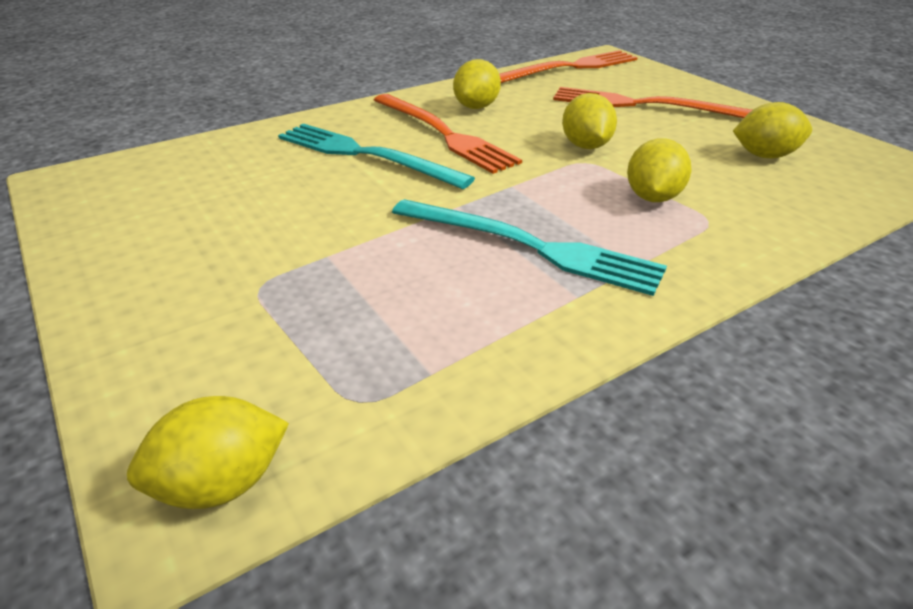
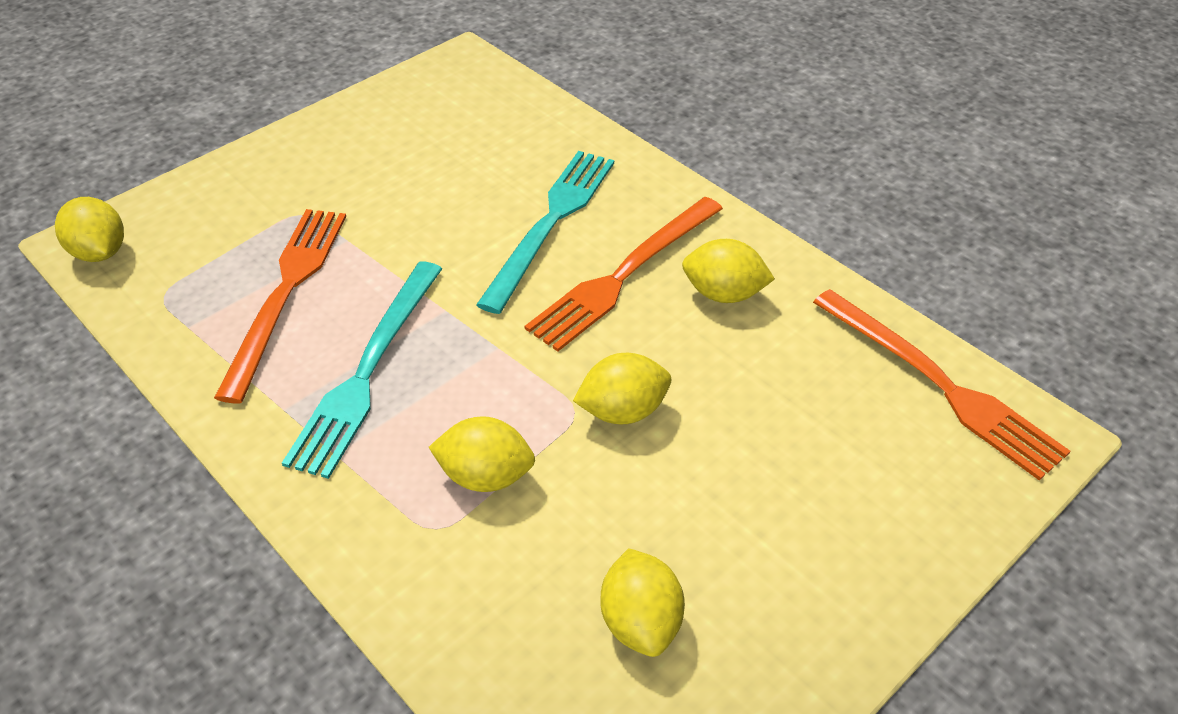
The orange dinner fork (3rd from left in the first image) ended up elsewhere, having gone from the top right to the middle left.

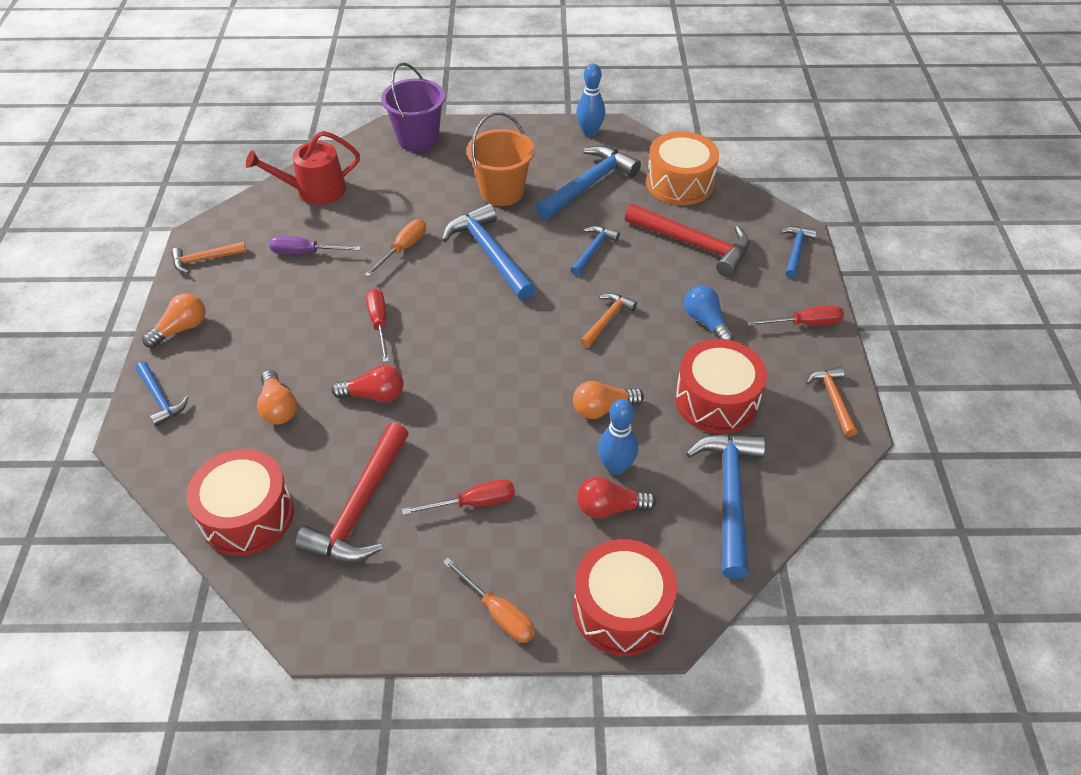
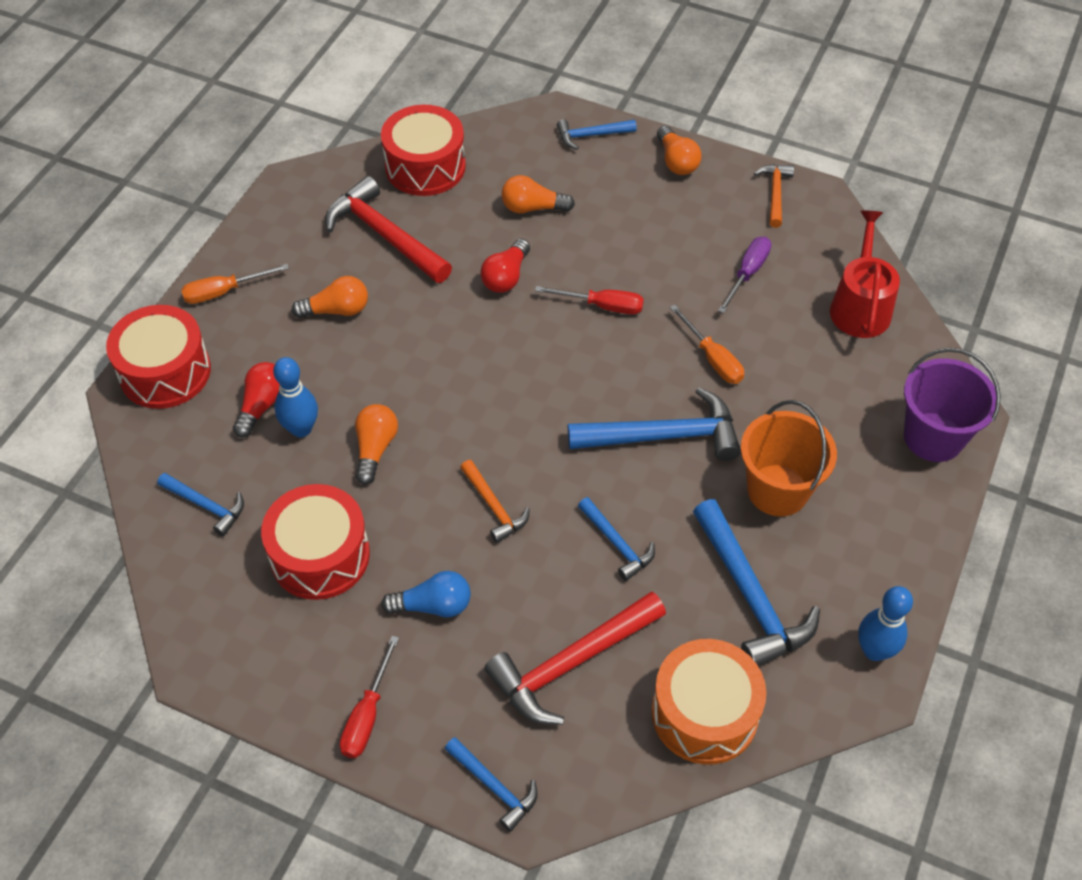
Where the red flat screwdriver (2nd from left) stood at the centre, the orange light bulb (1st from left) came to stand at the middle left. The size of the royal blue carpenter's hammer (5th from left in the first image) at the middle right changed by a factor of 0.55. The second view lost the orange carpenter's hammer (3rd from left) at the middle right.

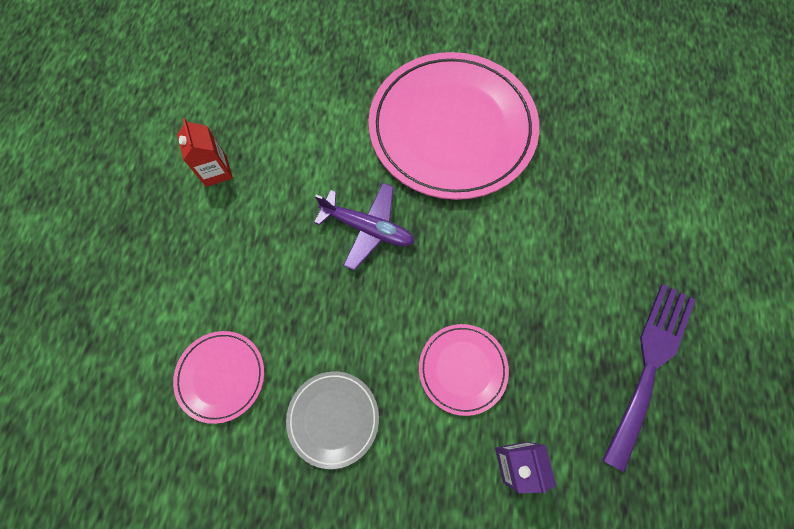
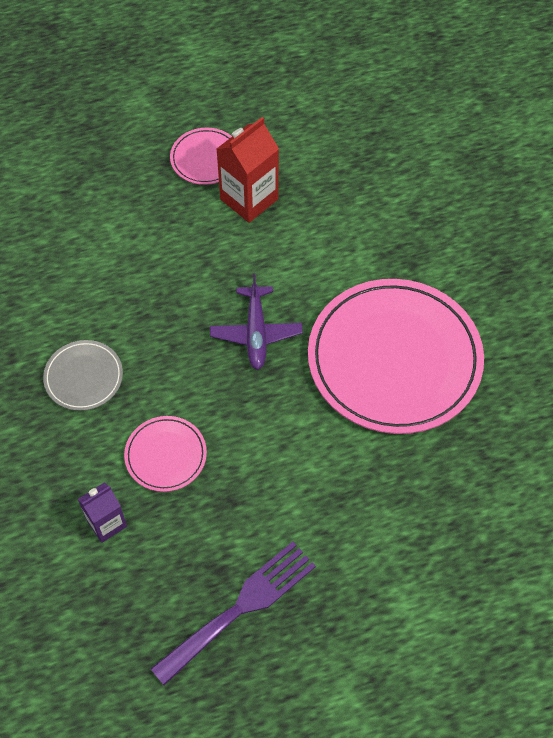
The rose-pink dinner plate (1st from left in the first image) ended up elsewhere, having gone from the bottom left to the top centre. The size of the red juice carton at the top left changed by a factor of 1.62. The royal purple dinner fork at the bottom right ended up facing another way, 45 degrees counterclockwise from before.

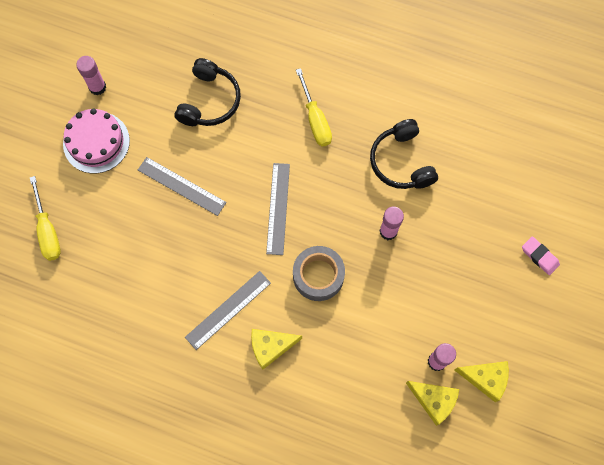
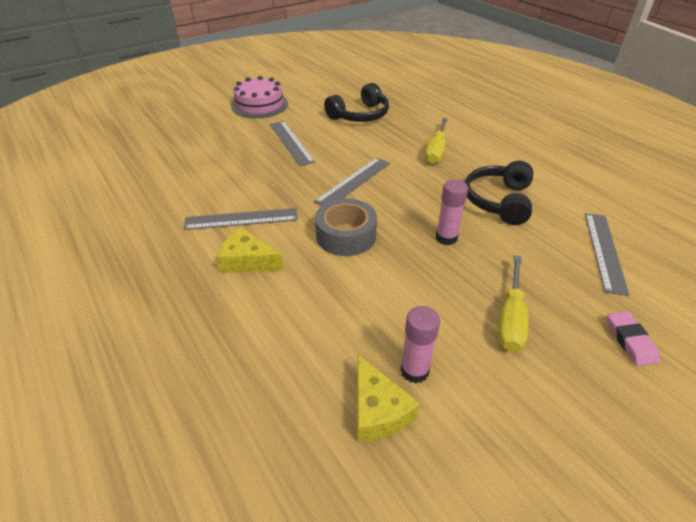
The yellow flat screwdriver (1st from left in the first image) ended up elsewhere, having gone from the middle left to the middle right. The second view lost the rose-pink glue stick (1st from left) at the top left. The second view lost the yellow cheese wedge (3rd from left) at the bottom right. The second view gained the gray measuring stick (4th from left) at the middle right.

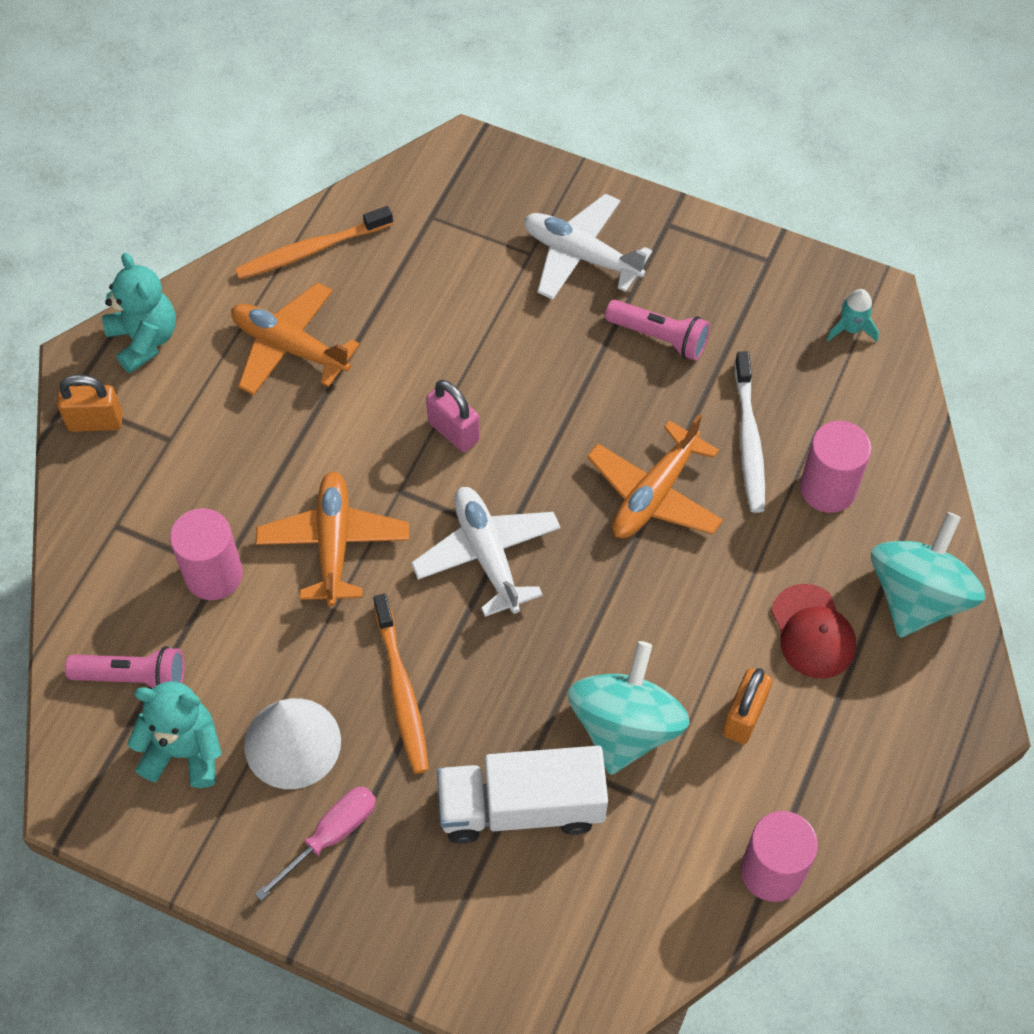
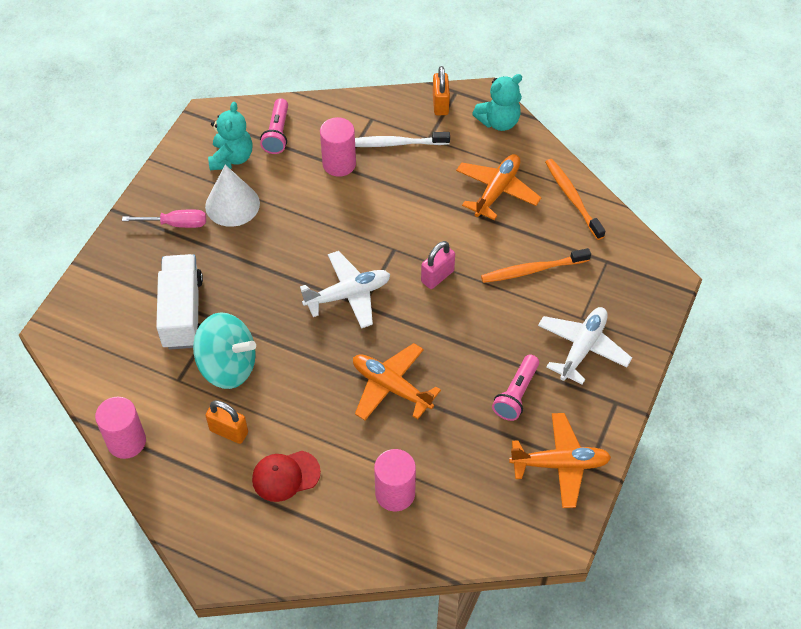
The rose-pink flat screwdriver at the bottom left ended up facing another way, 45 degrees counterclockwise from before. The orange aeroplane (2nd from left in the first image) ended up elsewhere, having gone from the middle left to the bottom right. The orange toothbrush (2nd from left in the first image) ended up elsewhere, having gone from the centre to the middle right. The snow-white toothbrush ended up elsewhere, having gone from the middle right to the top centre. The second view lost the turquoise spaceship at the top right. The second view lost the turquoise whirligig (2nd from left) at the middle right.

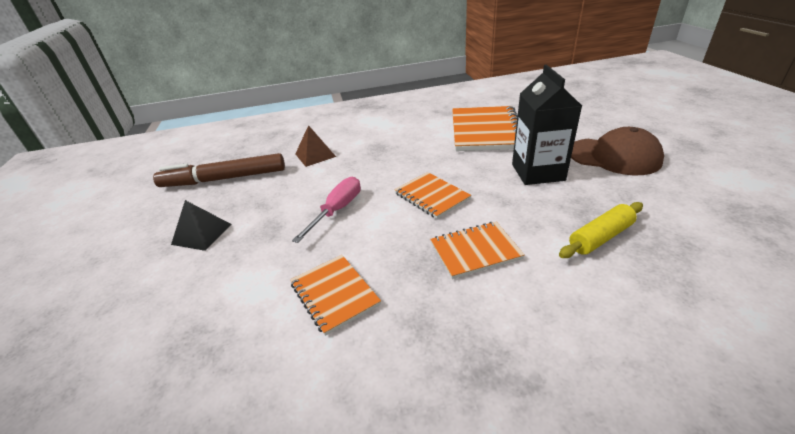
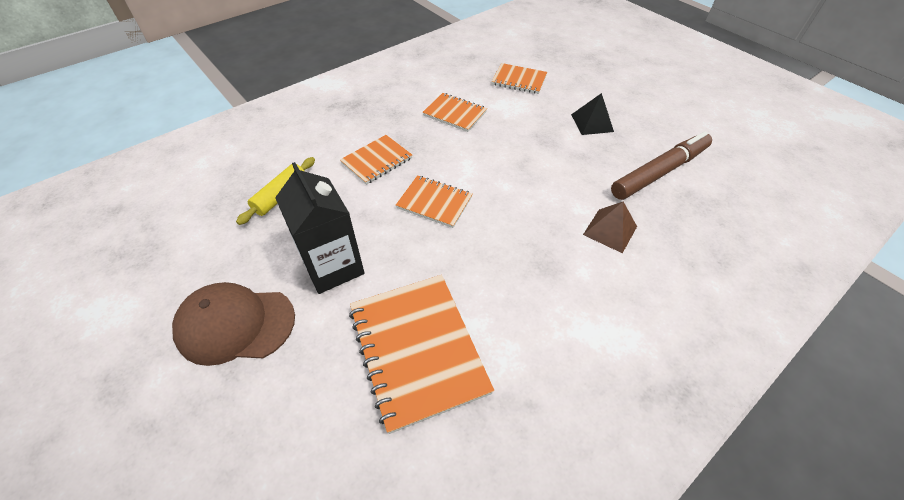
The second view lost the rose-pink flat screwdriver at the centre. The second view gained the orange exercise book (5th from left) at the top centre.

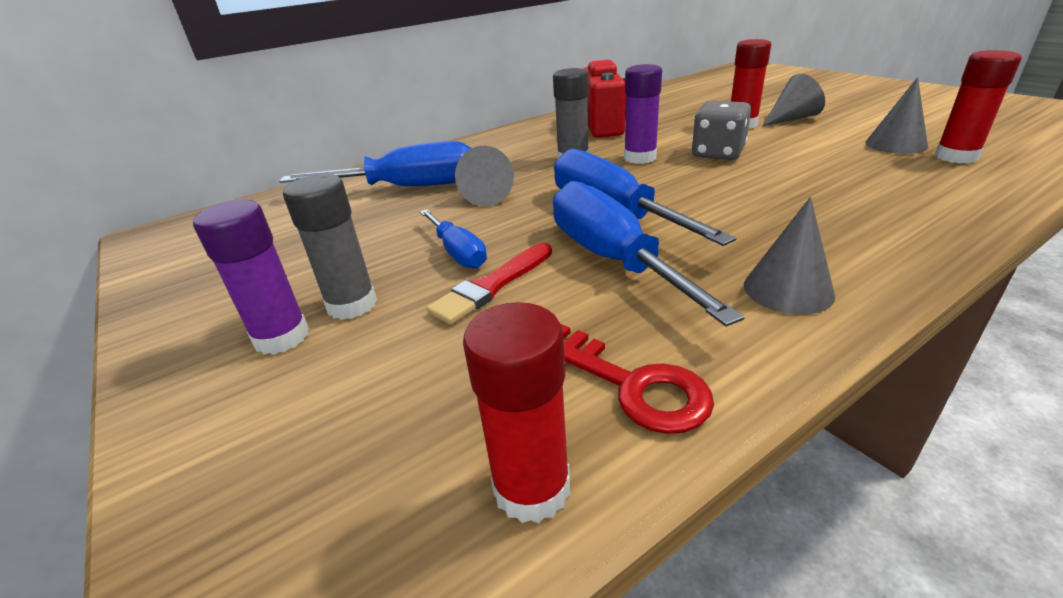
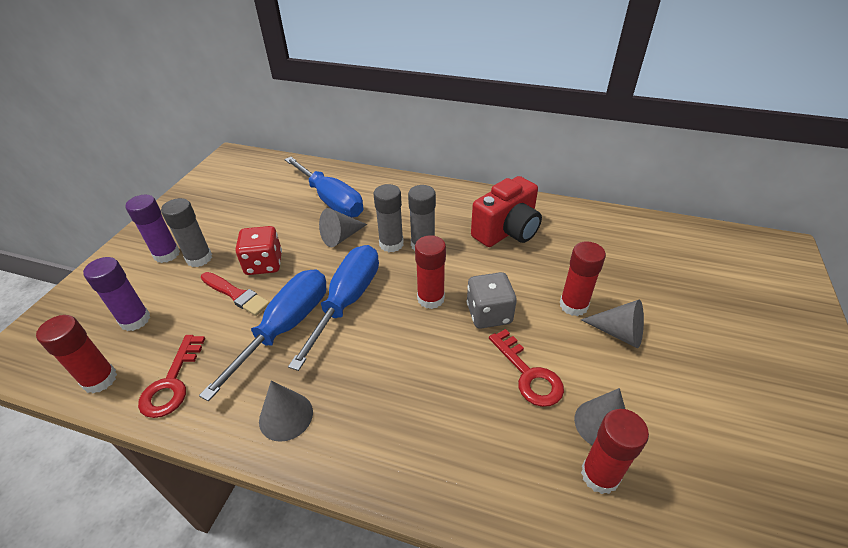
Where the royal blue flat screwdriver (2nd from left) stood at the centre, the red die came to stand at the middle left. The red paintbrush at the centre ended up facing another way, 150 degrees counterclockwise from before. The royal purple glue stick (2nd from left in the first image) ended up elsewhere, having gone from the top centre to the middle left. The second view gained the gray glue stick (2nd from left) at the centre. The second view gained the red glue stick (2nd from left) at the centre. The second view gained the red latchkey (2nd from left) at the bottom centre.

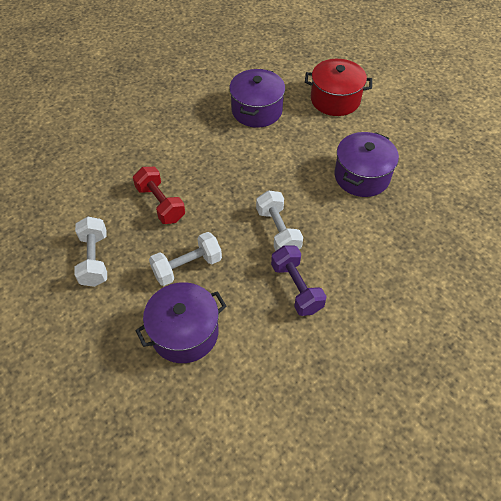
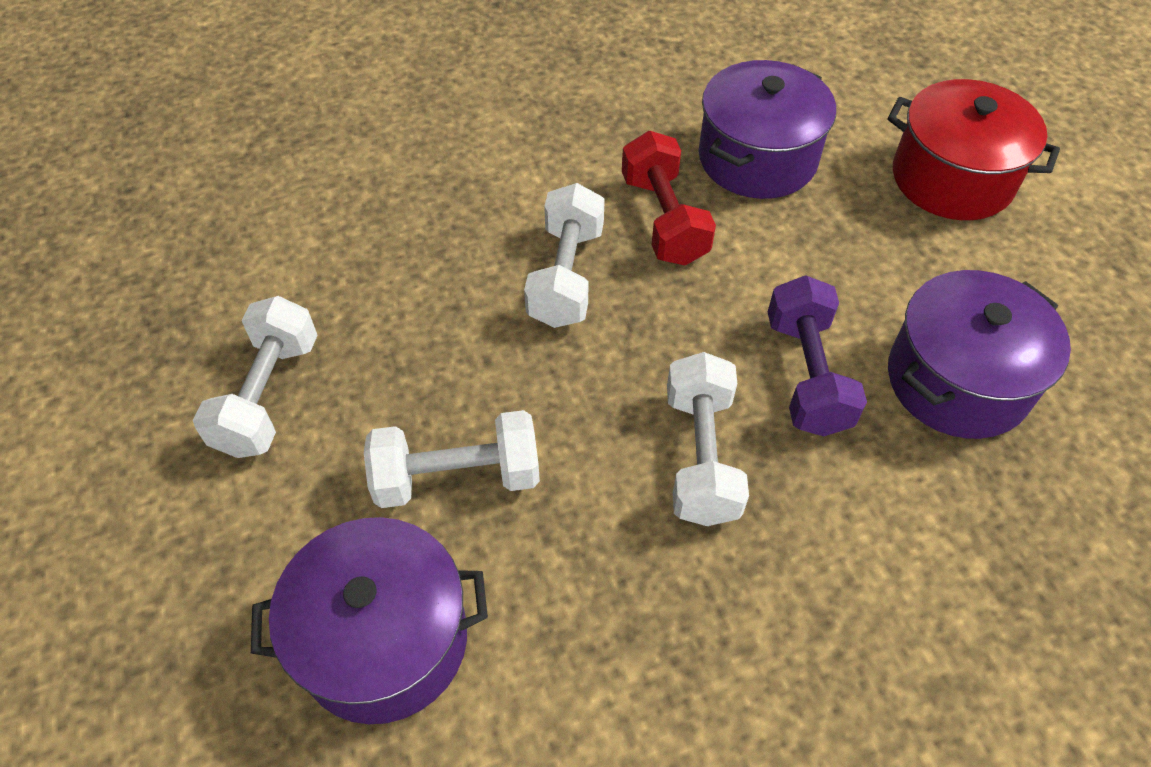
The red dumbbell ended up elsewhere, having gone from the middle left to the top centre. The royal purple dumbbell ended up elsewhere, having gone from the centre to the middle right. The second view gained the snow-white dumbbell (3rd from left) at the top centre.

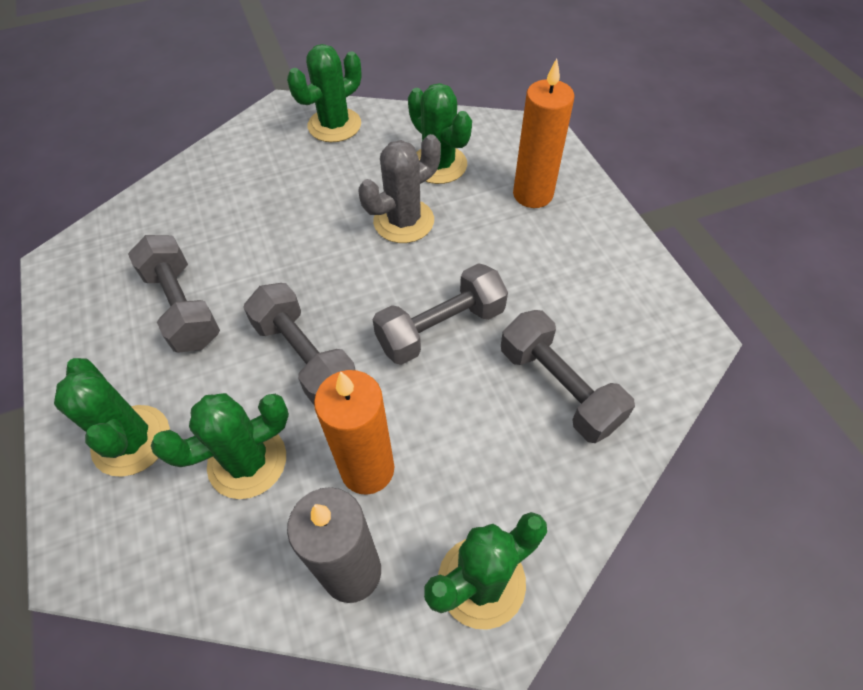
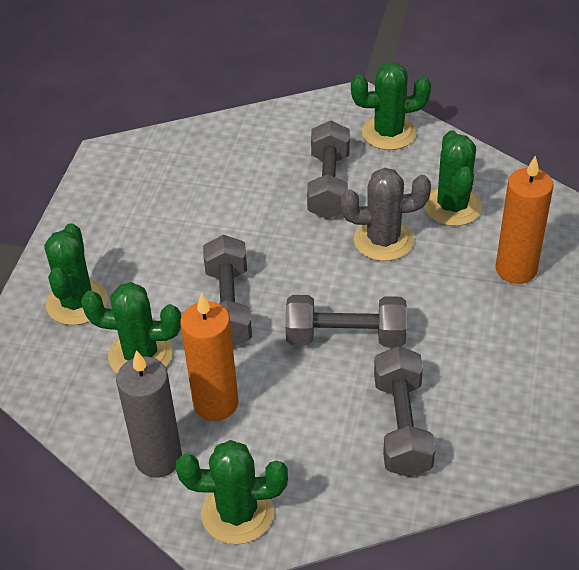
The gray dumbbell (1st from left in the first image) ended up elsewhere, having gone from the middle left to the top centre.

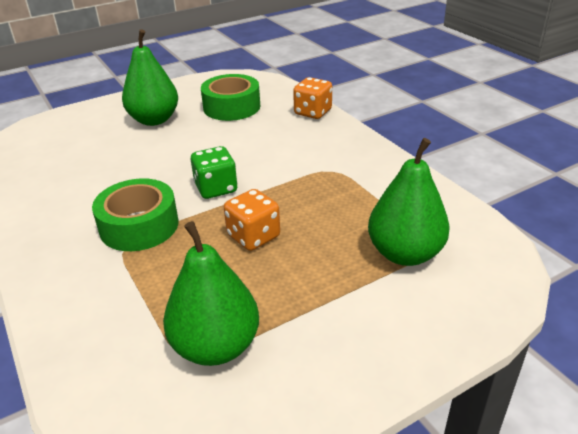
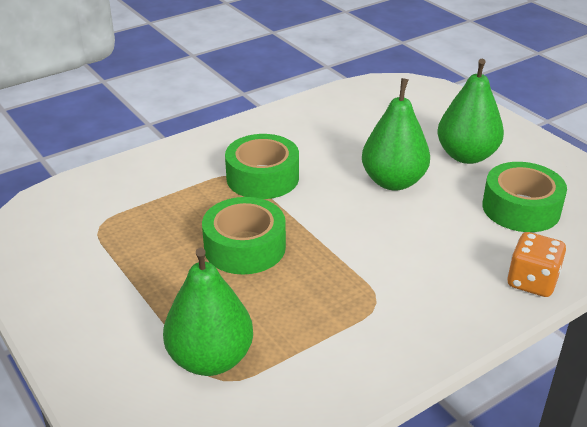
The emerald toy pear (2nd from left) ended up elsewhere, having gone from the bottom centre to the top right. The second view lost the emerald die at the centre. Where the orange die (1st from left) stood at the centre, the emerald roll of tape (1st from left) came to stand at the centre.

